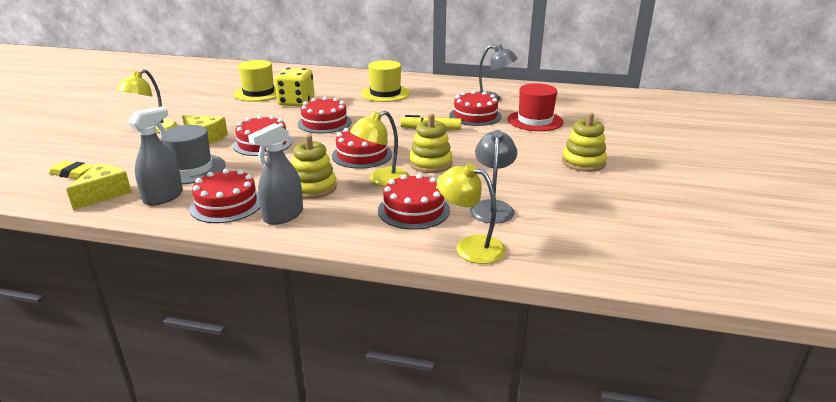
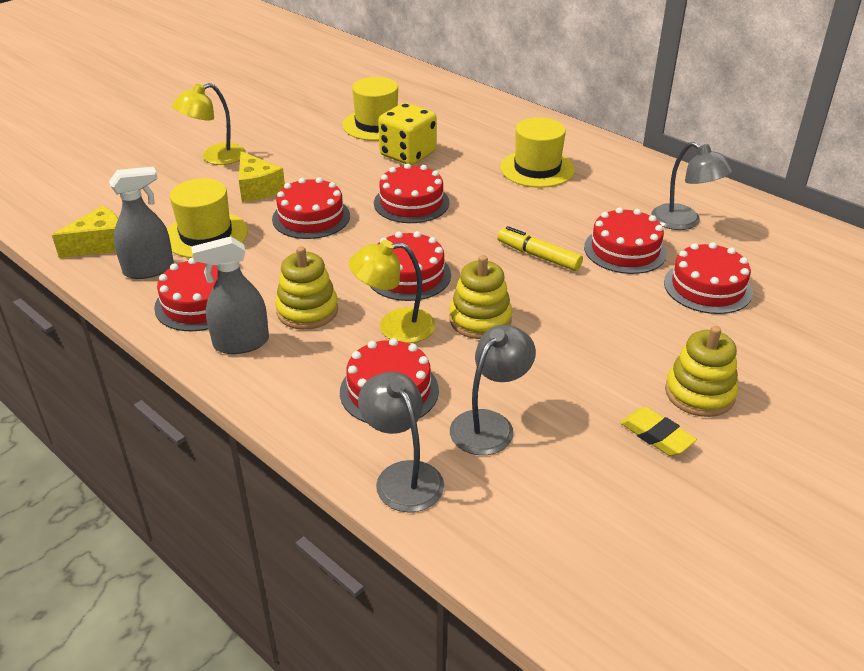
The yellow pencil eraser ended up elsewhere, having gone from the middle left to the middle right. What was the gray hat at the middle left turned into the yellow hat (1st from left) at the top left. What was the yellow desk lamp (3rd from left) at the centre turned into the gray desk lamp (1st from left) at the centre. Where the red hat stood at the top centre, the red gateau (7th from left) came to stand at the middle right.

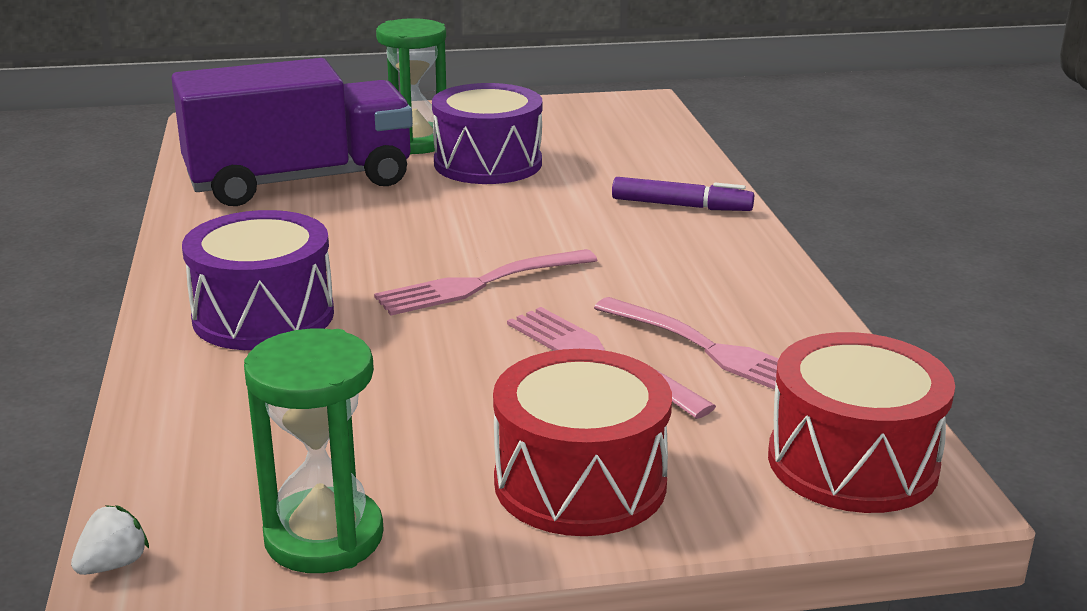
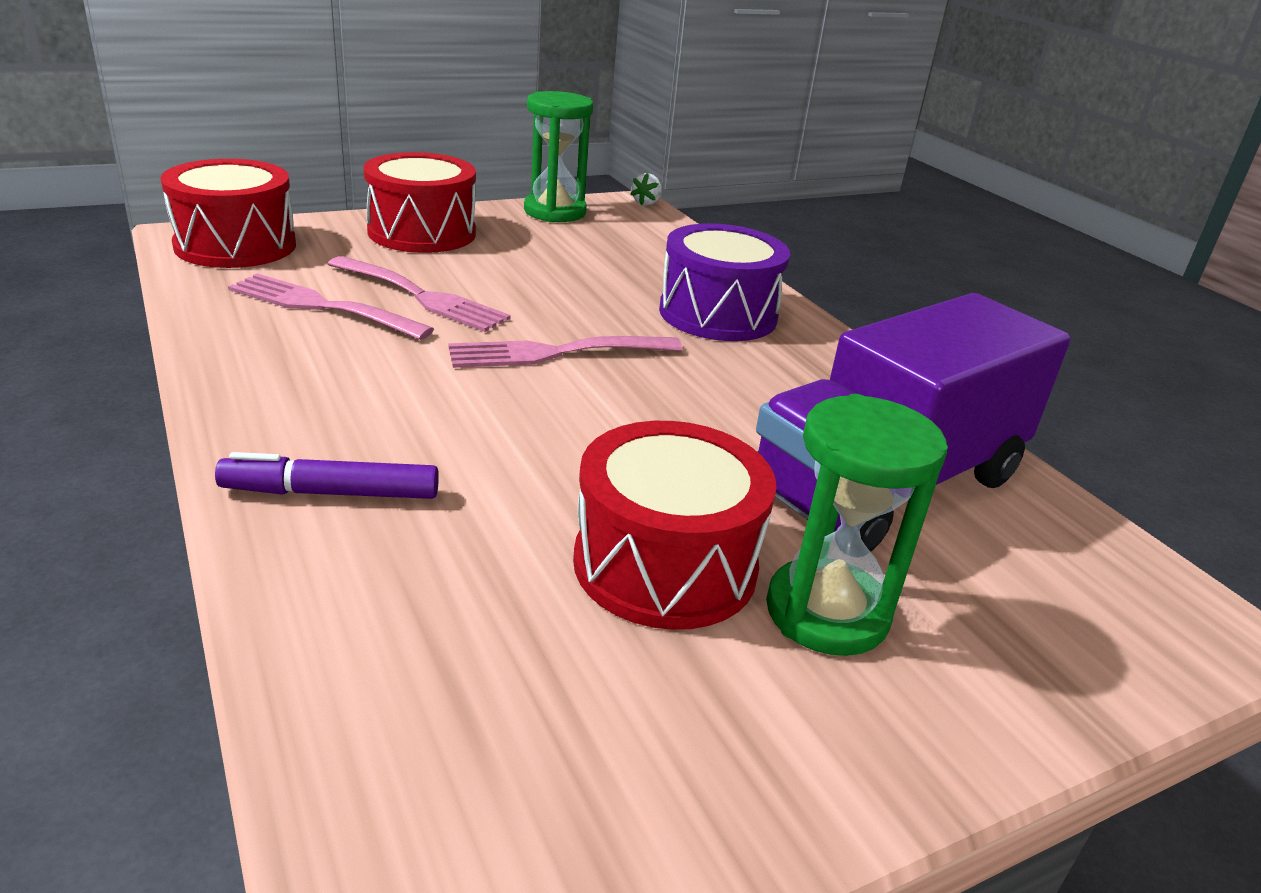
The rose-pink dinner fork (1st from left in the first image) at the centre ended up facing another way, 150 degrees counterclockwise from before. What was the royal purple snare drum (2nd from left) at the top centre turned into the red snare drum (3rd from left) at the centre.

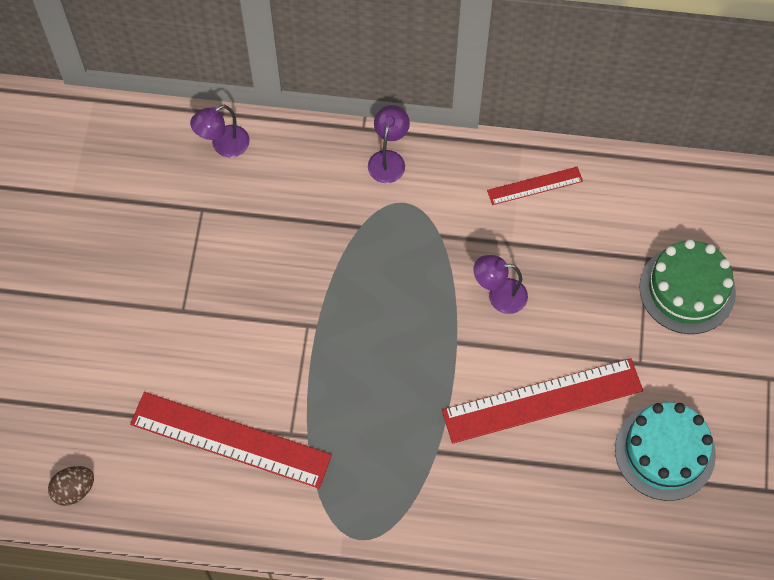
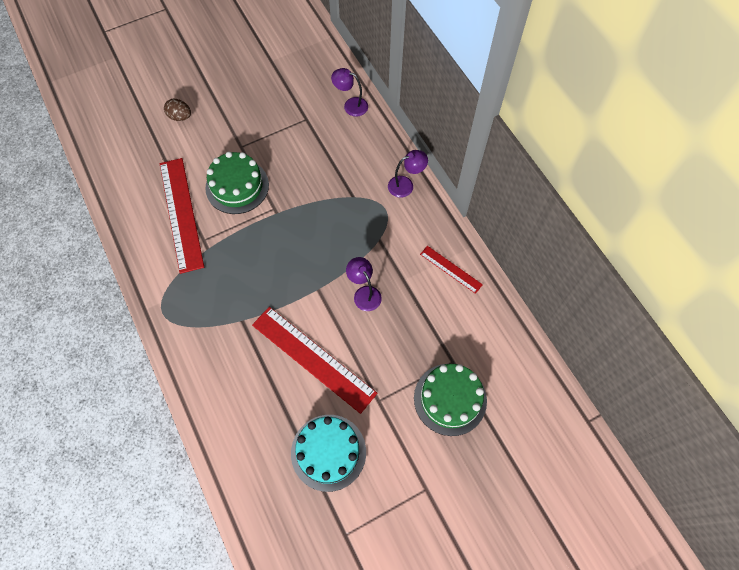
The brown egg ended up elsewhere, having gone from the bottom left to the top left. The second view gained the emerald gateau (1st from left) at the top left.

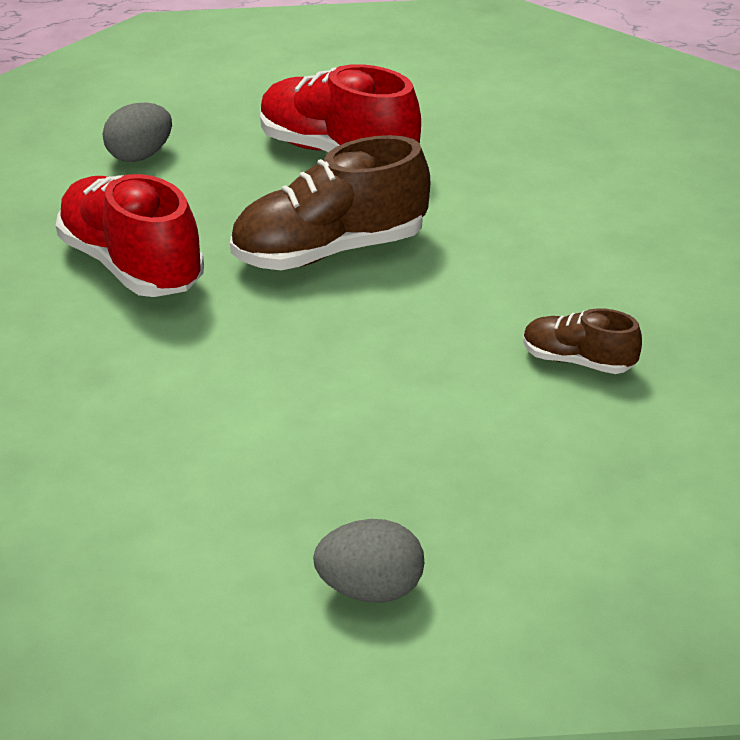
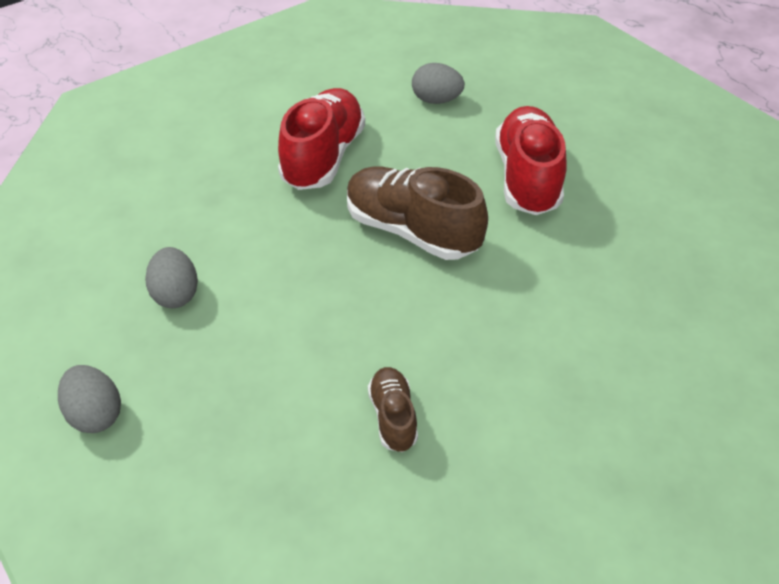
The second view gained the gray egg (2nd from left) at the middle left.

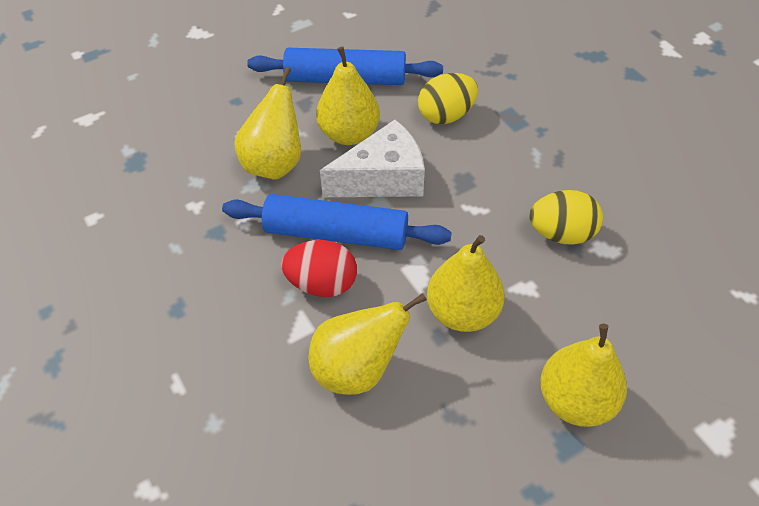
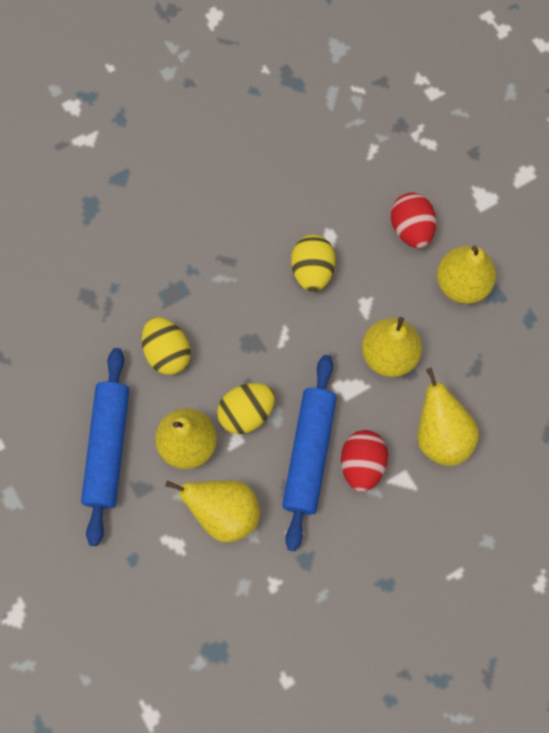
Where the snow-white cheese wedge stood at the top centre, the yellow egg (2nd from left) came to stand at the centre. The second view gained the red egg (2nd from left) at the top right.

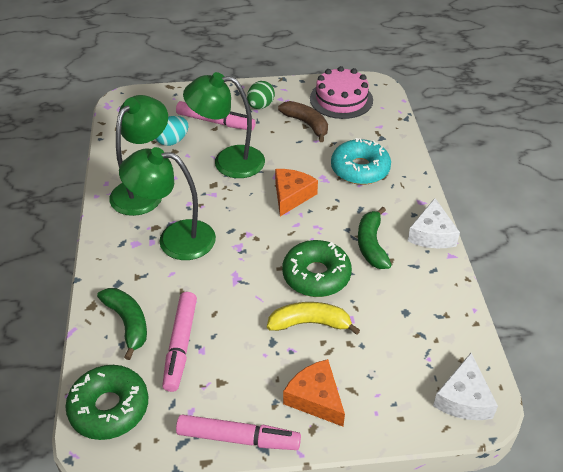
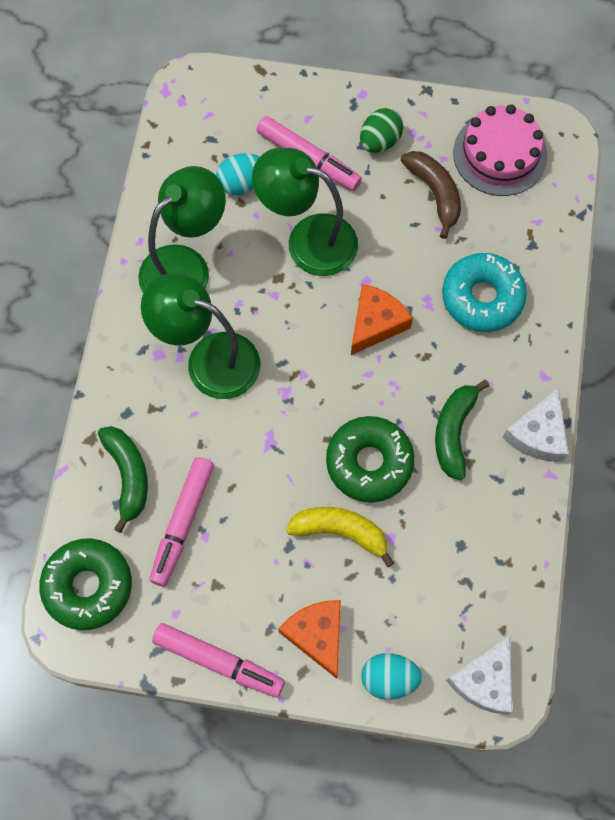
The second view gained the turquoise egg (2nd from left) at the bottom centre.

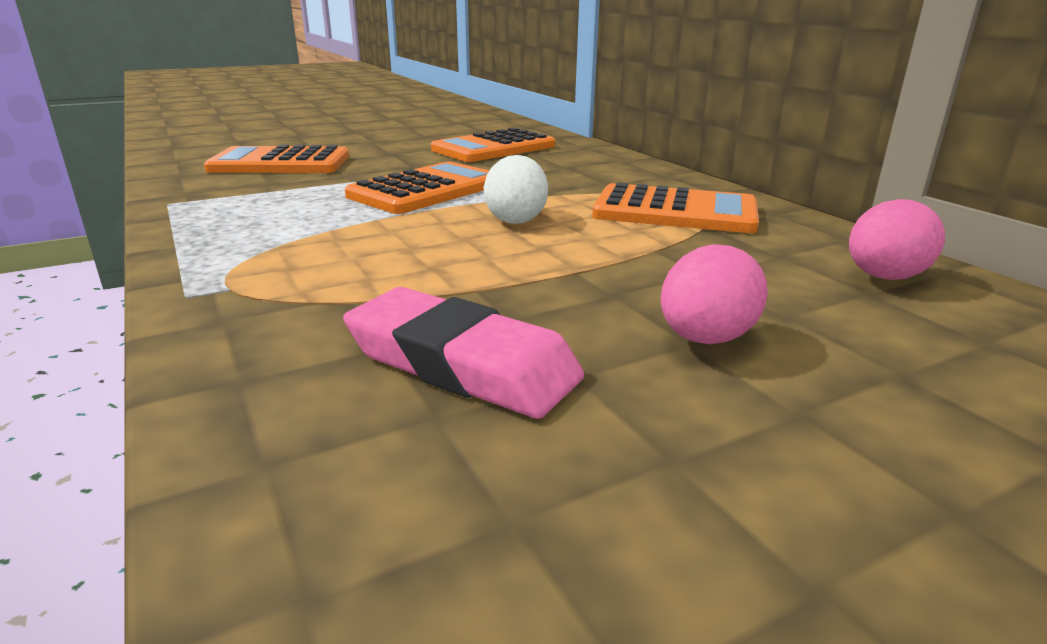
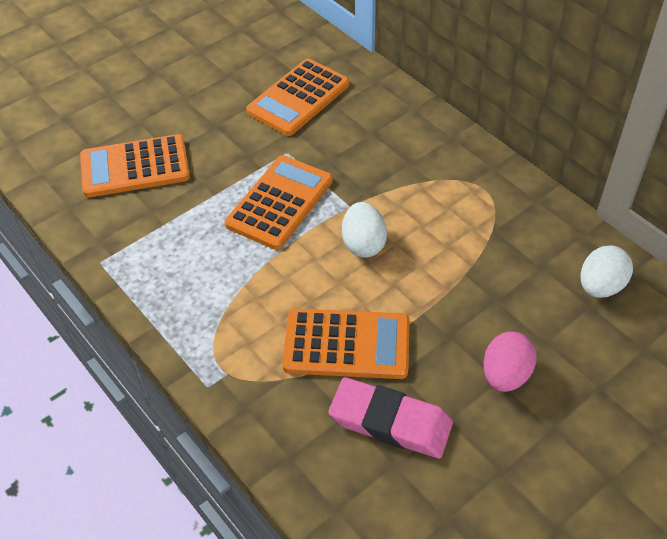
The orange calculator (4th from left) ended up elsewhere, having gone from the top centre to the centre. What was the rose-pink egg (2nd from left) at the middle right turned into the snow-white egg (2nd from left) at the middle right.

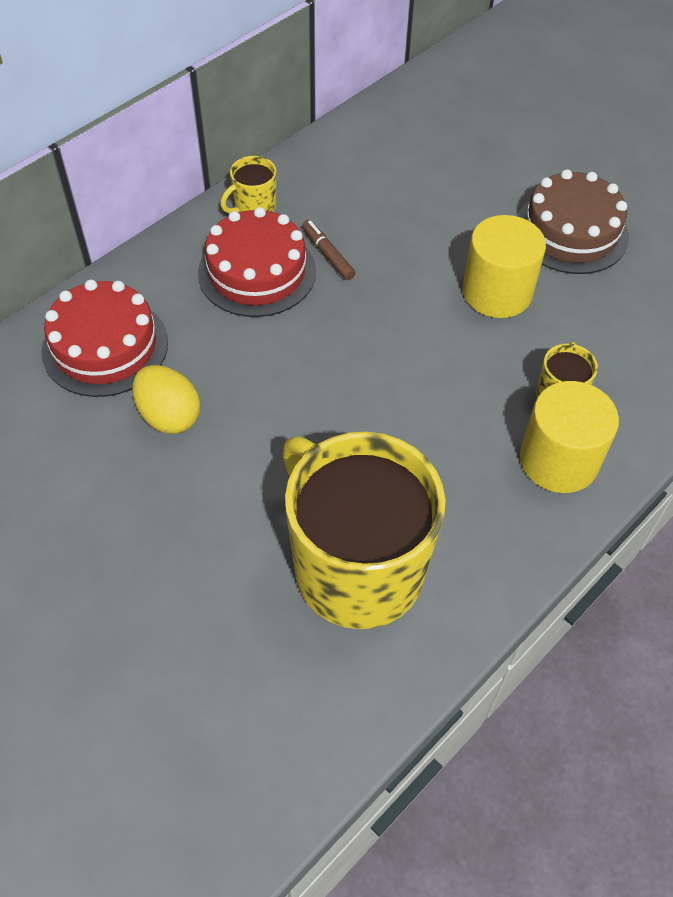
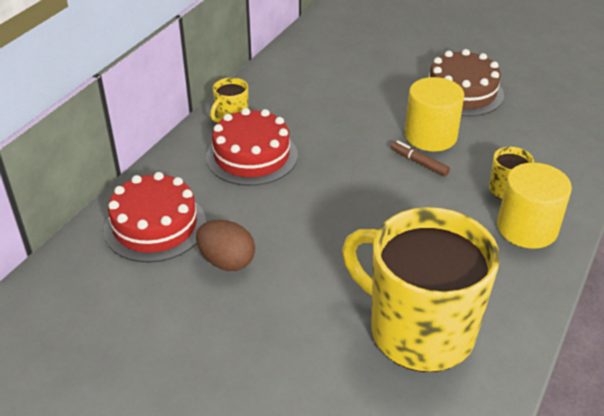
What was the yellow egg at the middle left turned into the brown egg at the centre. The brown felt pen ended up elsewhere, having gone from the top centre to the middle right.

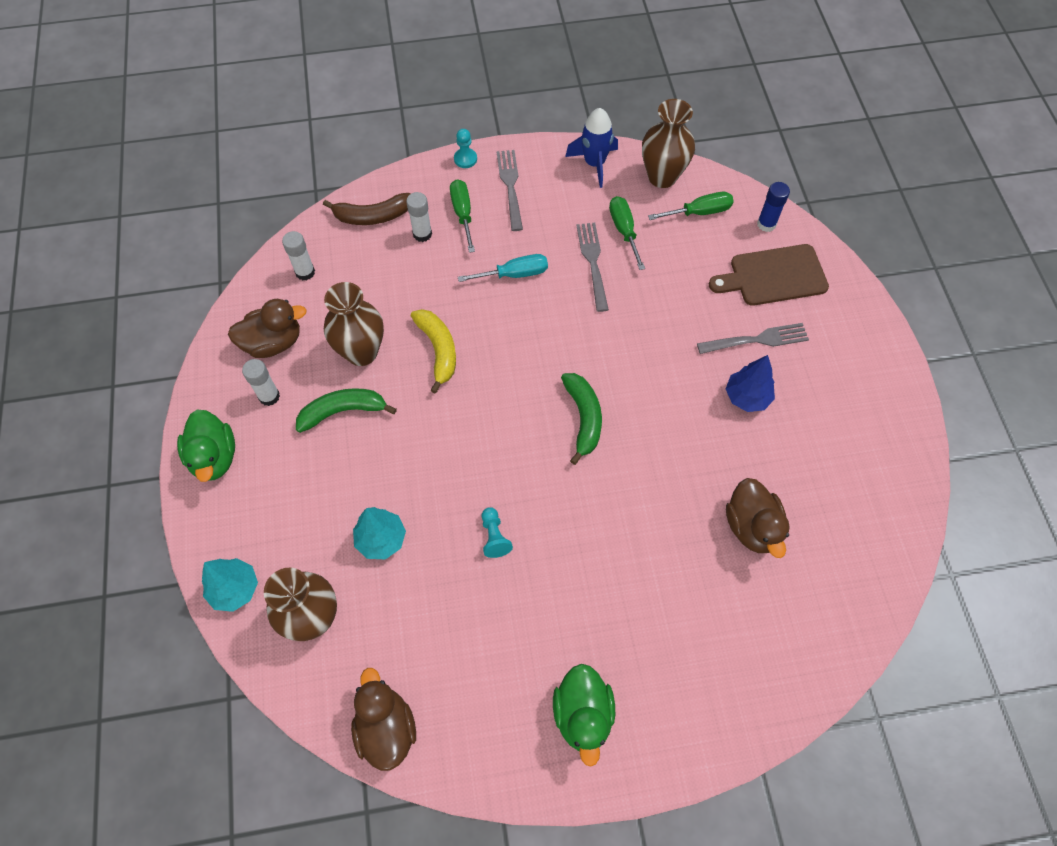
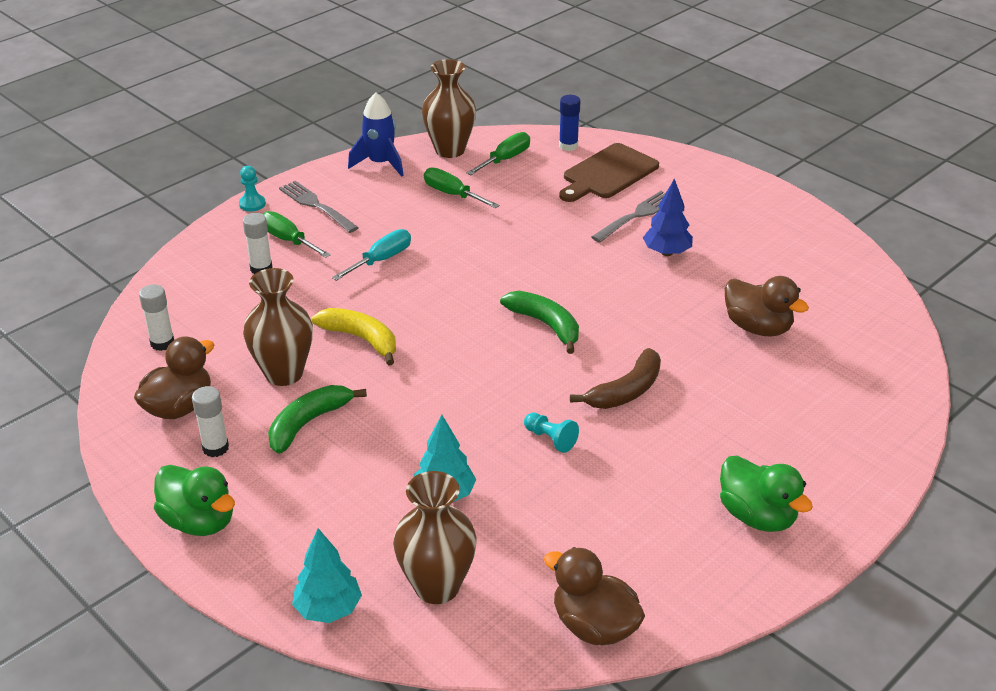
The brown banana fruit ended up elsewhere, having gone from the top centre to the centre. The second view lost the gray dinner fork (2nd from left) at the top centre.

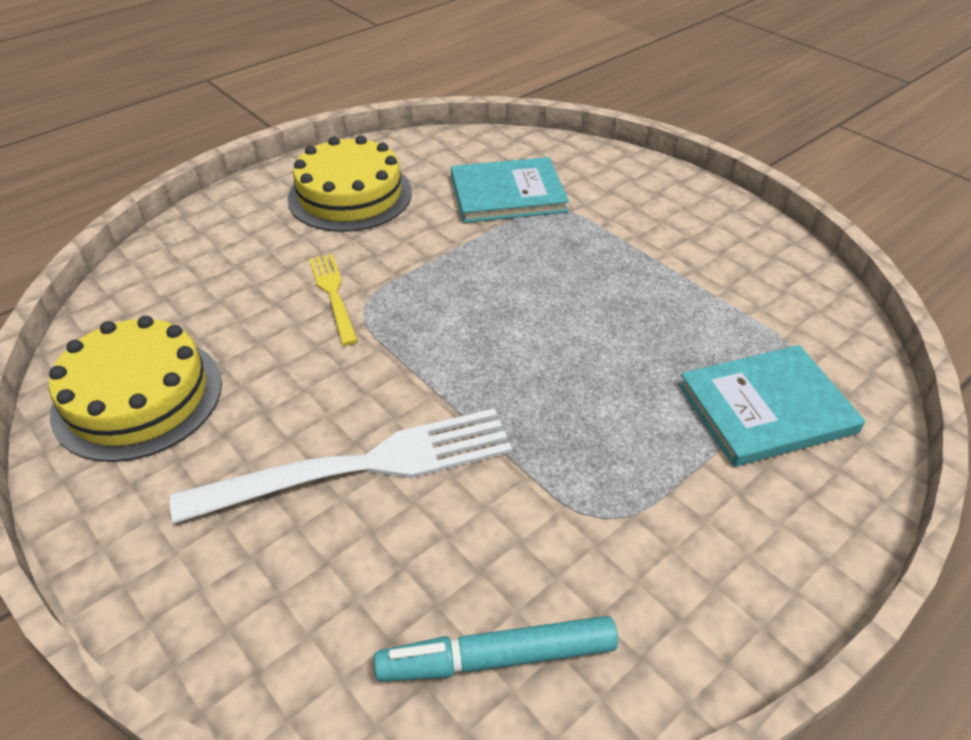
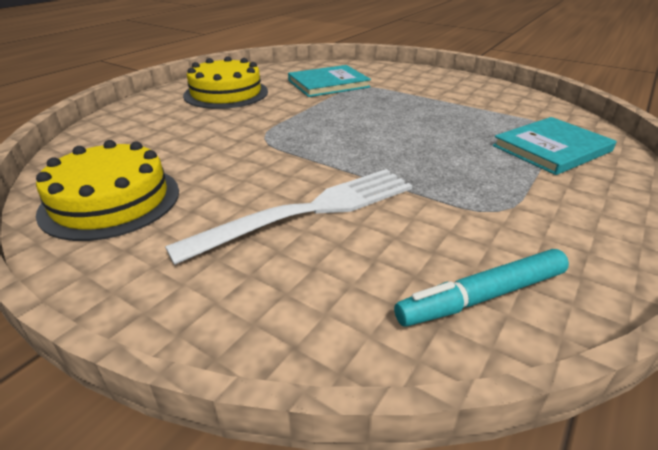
The second view lost the yellow dinner fork at the centre.

